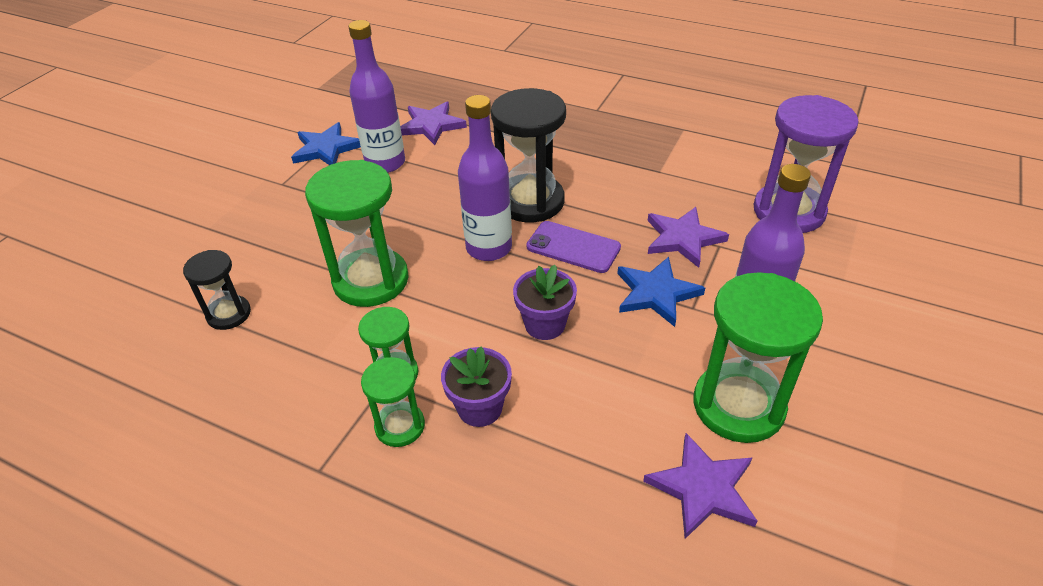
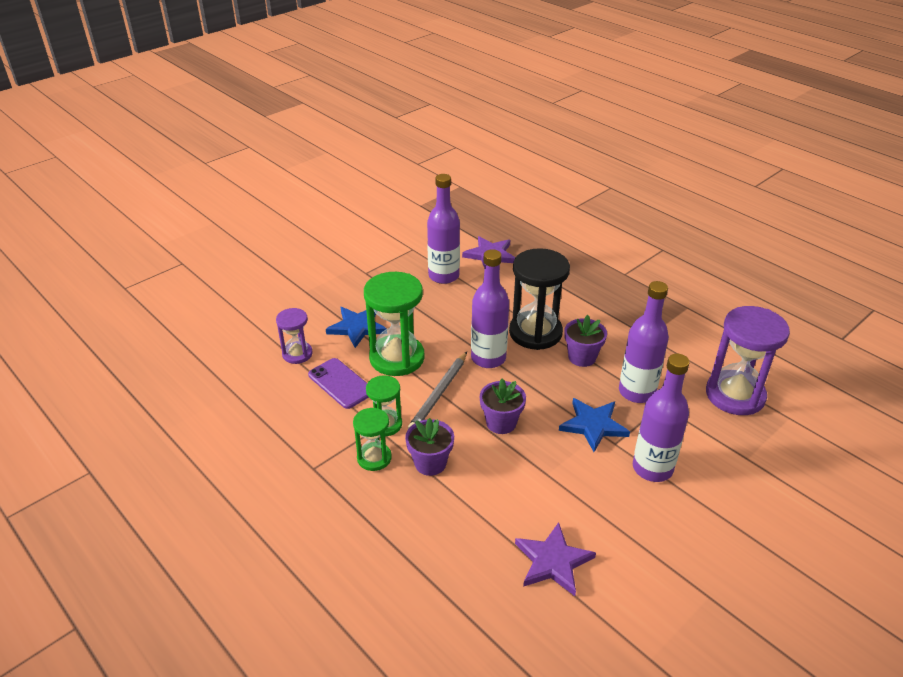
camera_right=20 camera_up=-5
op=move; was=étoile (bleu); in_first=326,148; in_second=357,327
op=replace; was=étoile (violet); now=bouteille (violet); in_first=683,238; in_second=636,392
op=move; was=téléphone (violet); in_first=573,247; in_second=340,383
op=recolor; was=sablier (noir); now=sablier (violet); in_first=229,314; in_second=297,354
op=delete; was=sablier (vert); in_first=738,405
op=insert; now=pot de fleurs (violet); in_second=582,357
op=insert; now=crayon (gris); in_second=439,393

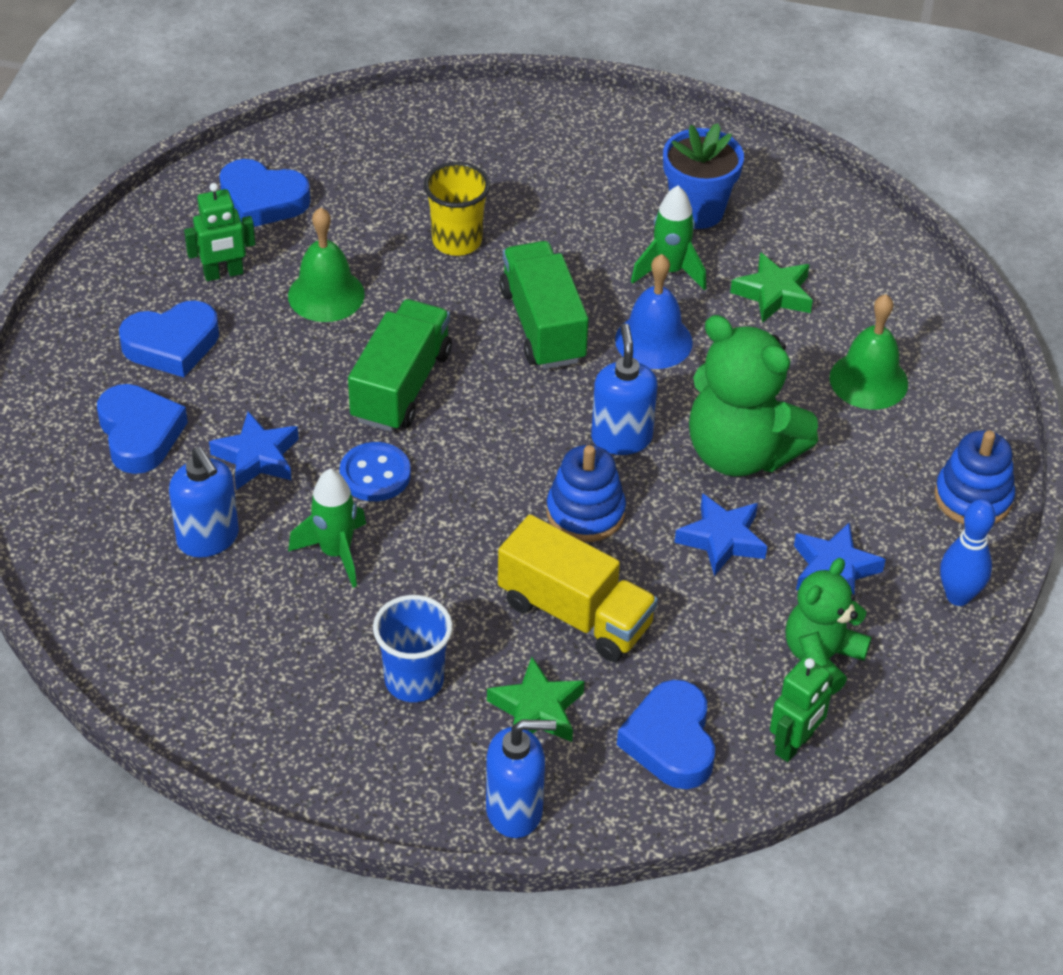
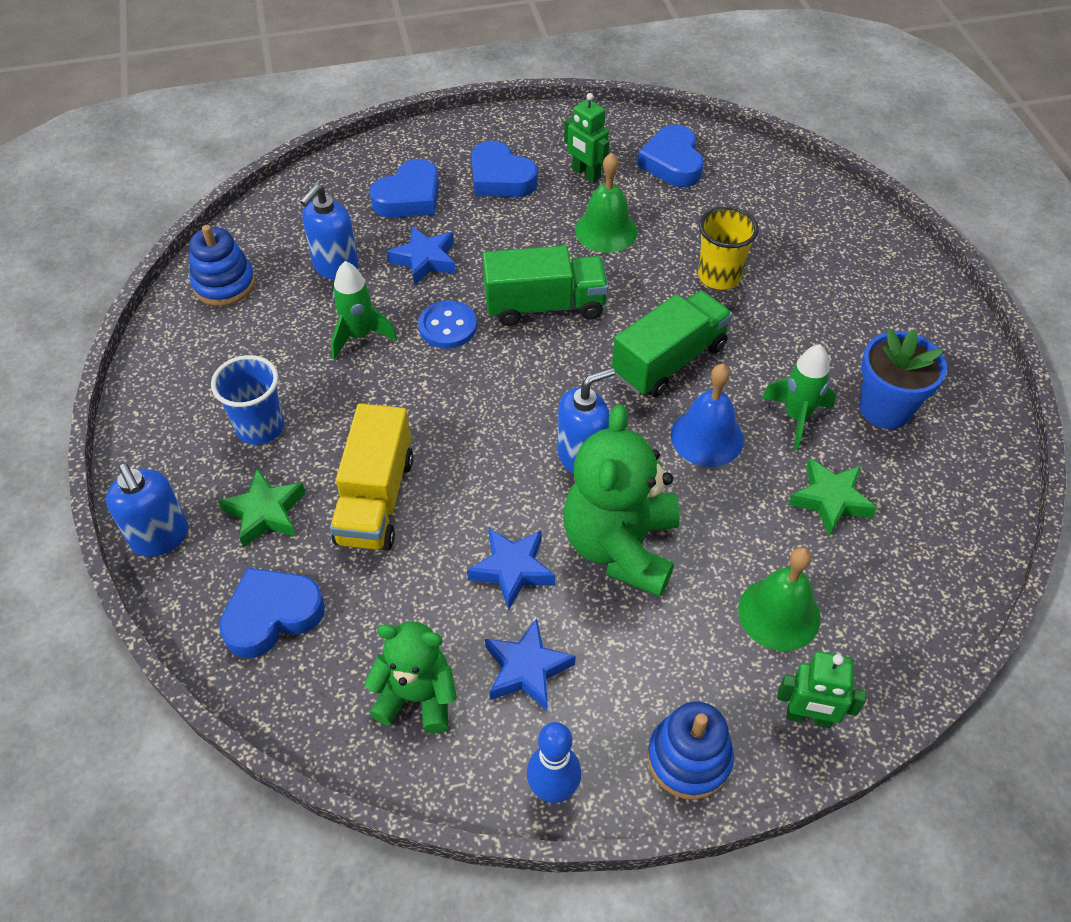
camera_right=65 camera_up=5
op=move; was=jouet à empiler (bleu); in_first=585,512; in_second=224,284
op=move; was=robot (vert); in_first=794,744; in_second=808,717

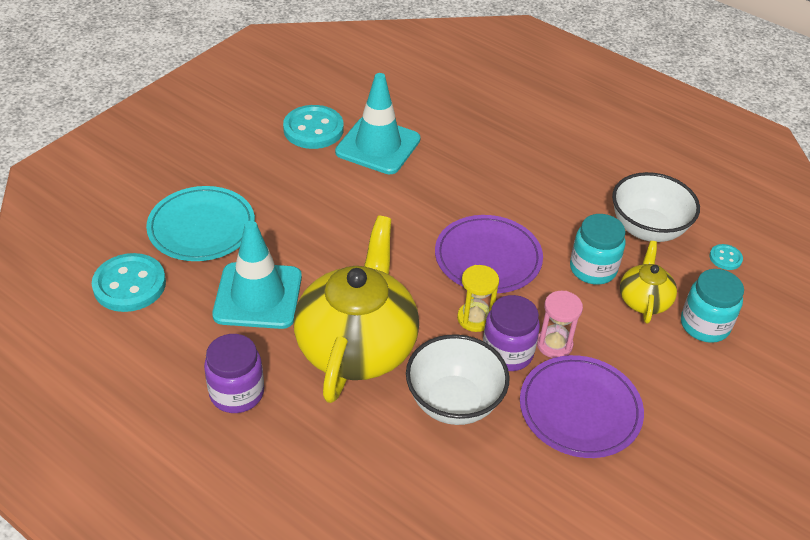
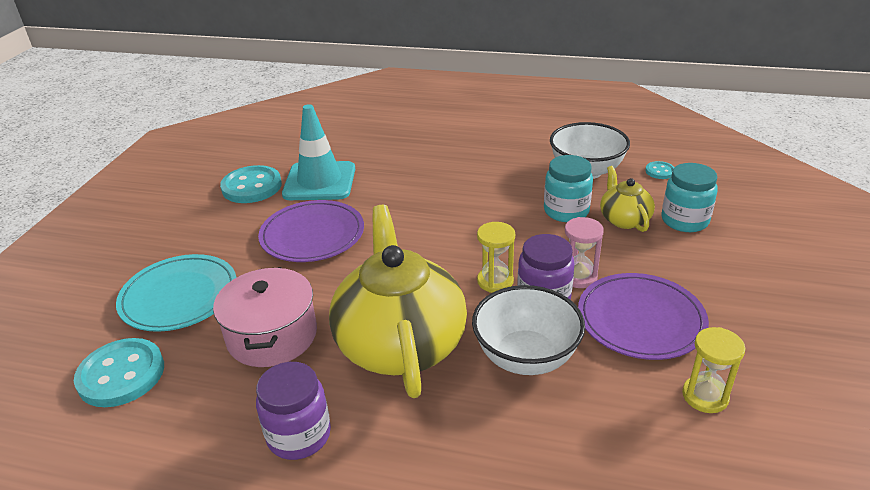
camera_right=-20 camera_up=-10
op=move; was=assiette (violet); in_first=488,258; in_second=312,235
op=replace; was=cône de chantier (turquoise); now=marmite (rose); in_first=258,296; in_second=272,336
op=insert; now=sablier (jaune); in_second=705,396

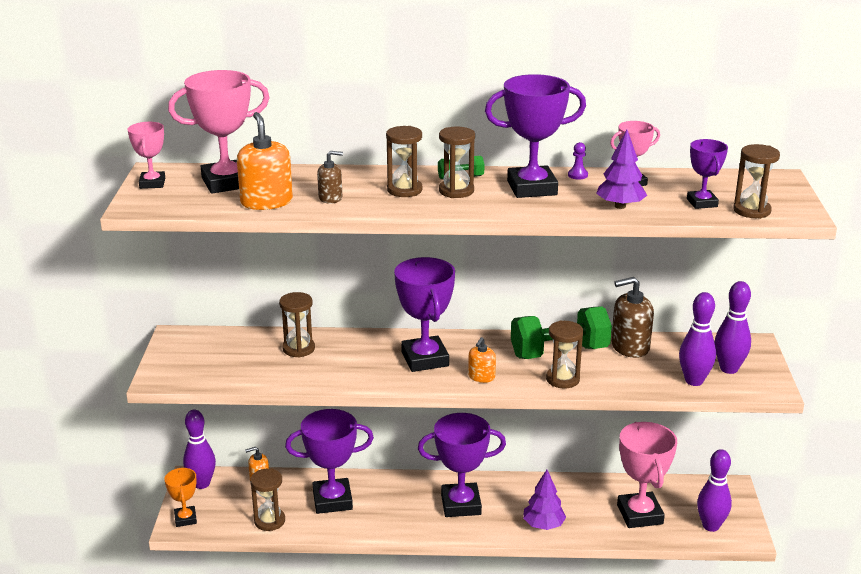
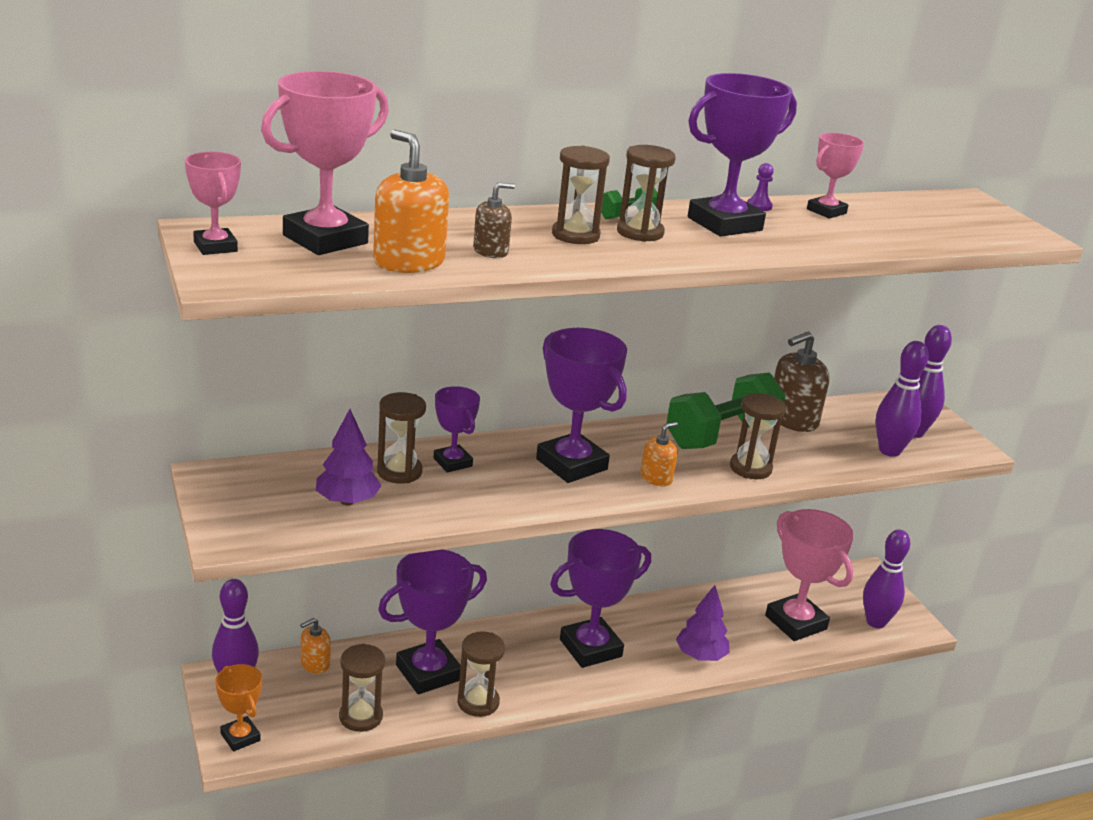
camera_right=-25 camera_up=0
op=move; was=arbre (violet); in_first=620,206; in_second=347,501
op=move; was=trophée (violet); in_first=702,203; in_second=452,462
op=move; was=sablier (marron); in_first=752,211; in_second=478,702
op=rotate; was=distributeur de savon (orange); in_first=481,377; in_second=656,478; clockwise=-135

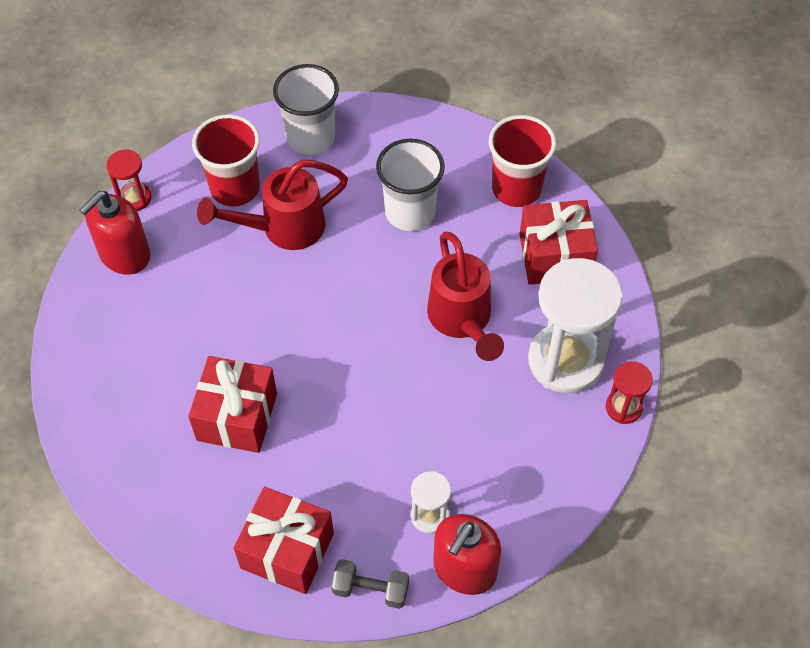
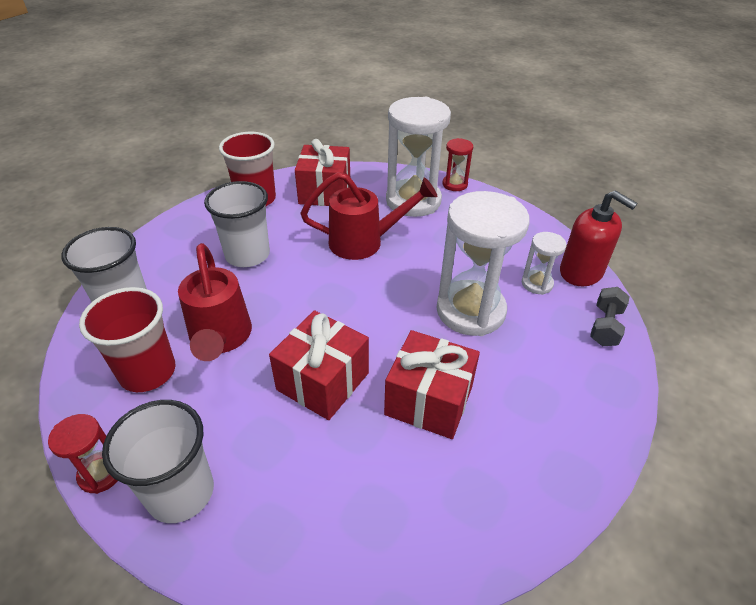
camera_right=-80 camera_up=-15
op=replace; was=distributeur de savon (rouge); now=gobelet (blanc); in_first=124,255; in_second=181,492
op=move; was=cadeau (rouge); in_first=287,551; in_second=323,381
op=insert; now=sablier (blanc); in_second=470,311

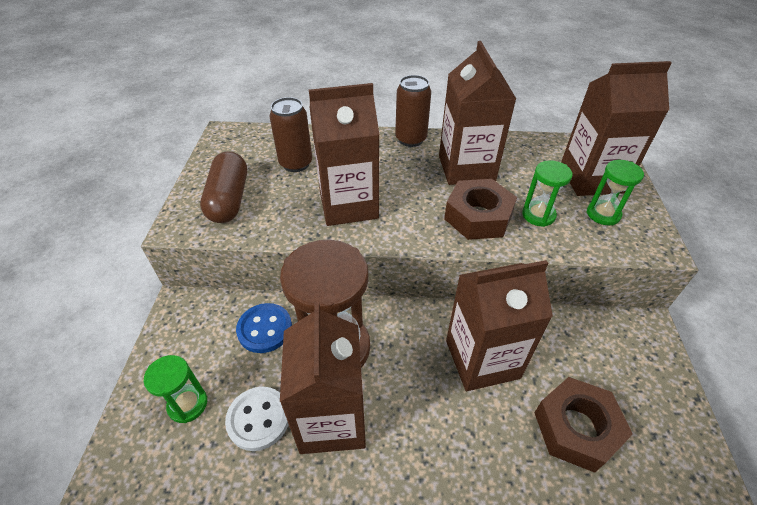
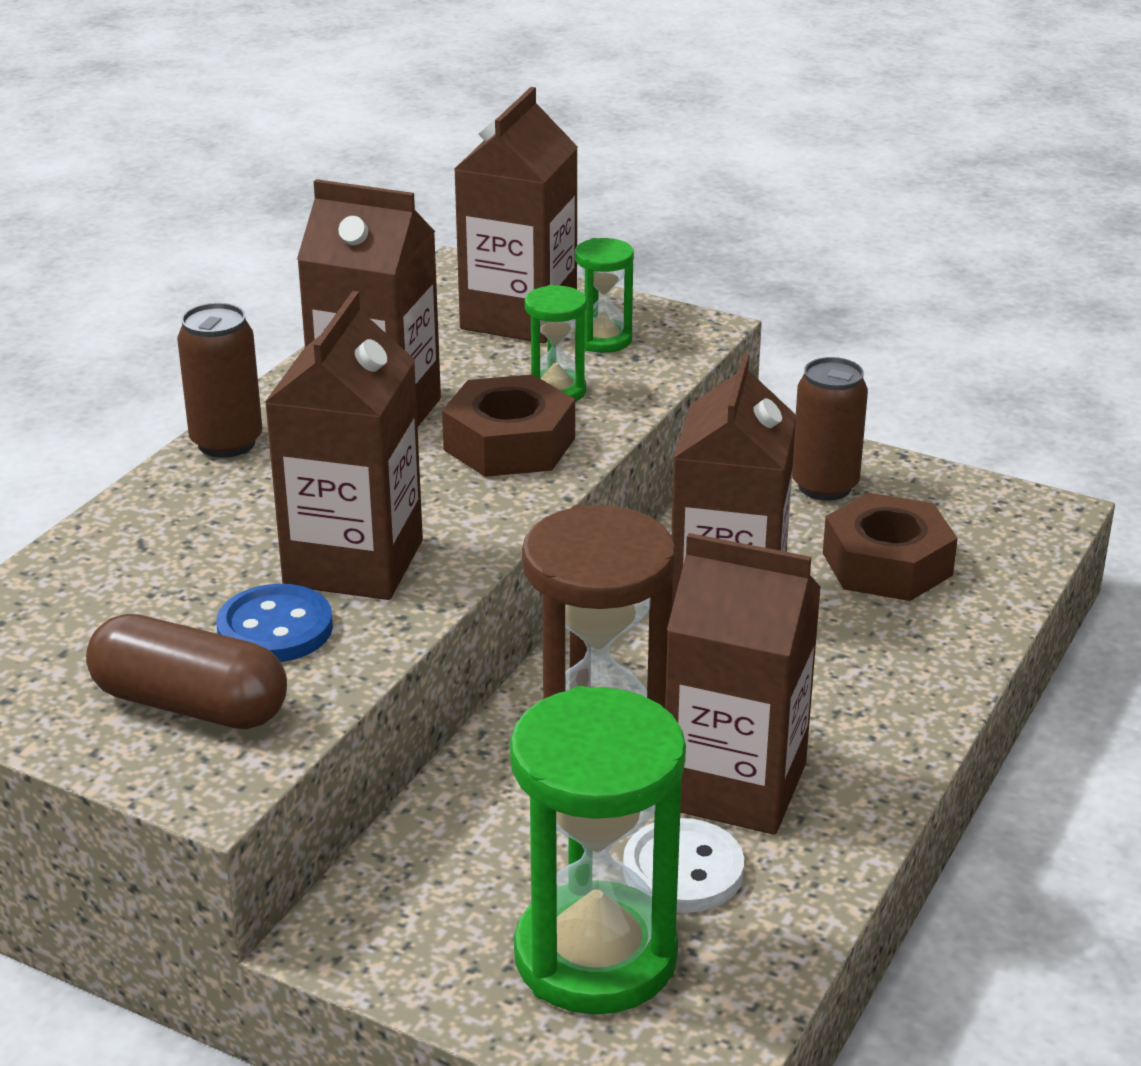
camera_right=-65 camera_up=-15
op=move; was=canette (marron); in_first=296,164; in_second=824,486
op=move; was=bouton (bleu); in_first=265,329; in_second=275,628
op=resize; was=sablier (vert); in_first=188,404; in_second=595,956; ratio=2.03

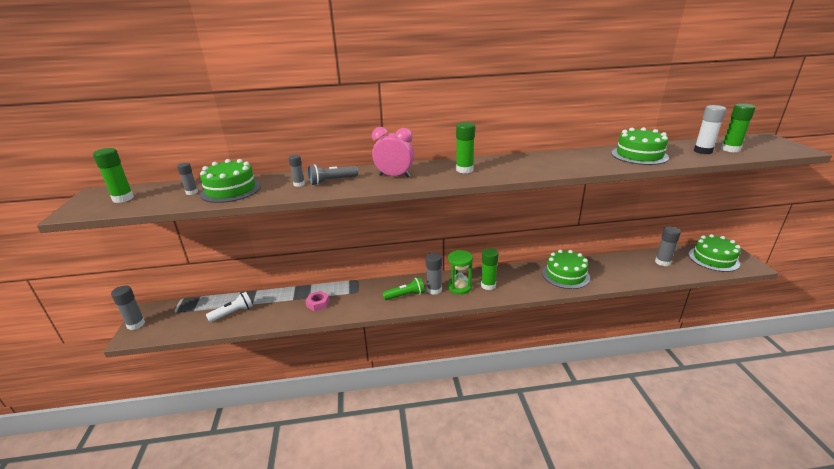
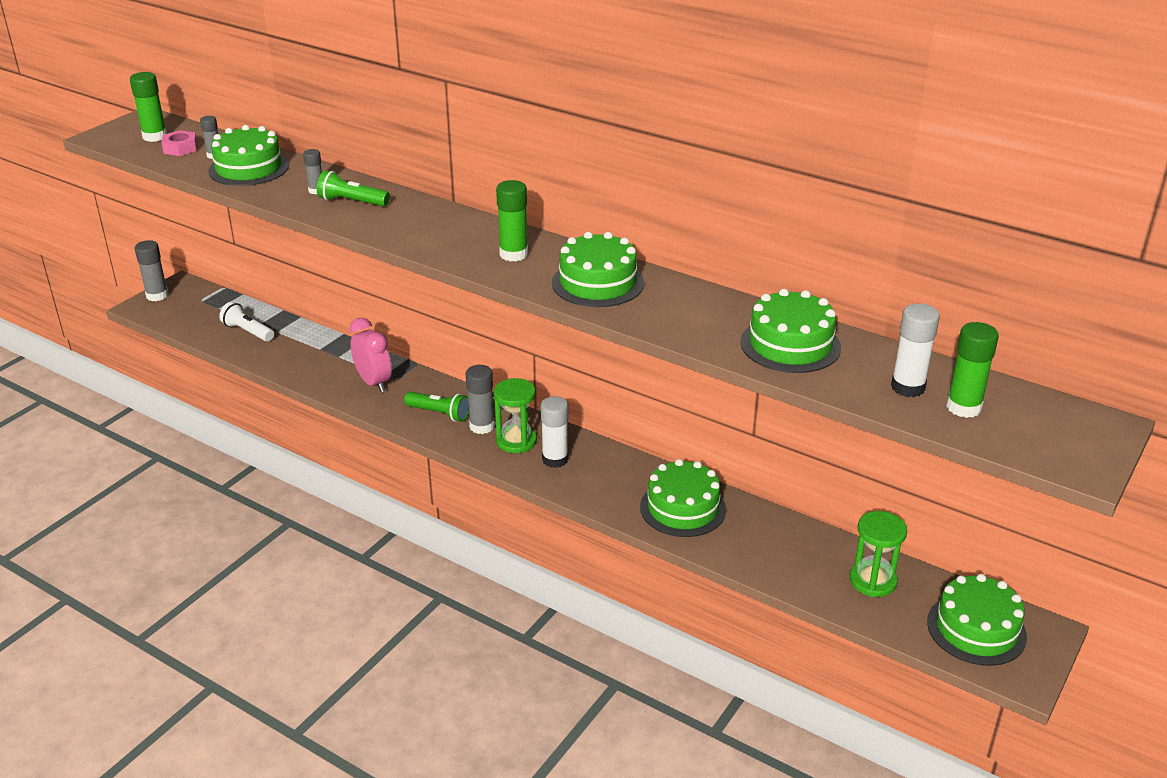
camera_right=40 camera_up=5
op=move; was=réveil (rose); in_first=394,176; in_second=374,383
op=recolor; was=lampe de poche (gris); now=lampe de poche (vert); in_first=332,181; in_second=351,202
op=replace; was=bâton de colle (gris); now=sablier (vert); in_first=662,262; in_second=872,581
op=recolor; was=bâton de colle (vert); now=bâton de colle (blanc); in_first=488,285; in_second=555,459
op=move; was=écrou (rose); in_first=318,303; in_second=180,148
op=rotate; was=lampe de poche (blanc); in_first=233,313; in_second=247,331; clockwise=-150
op=insert; now=gâteau (vert); in_second=597,283

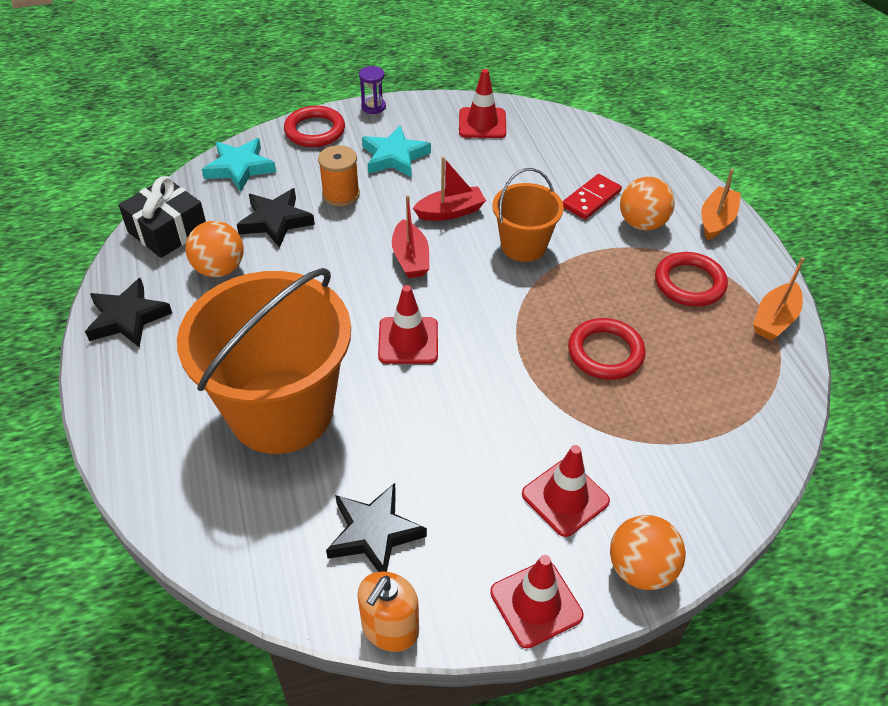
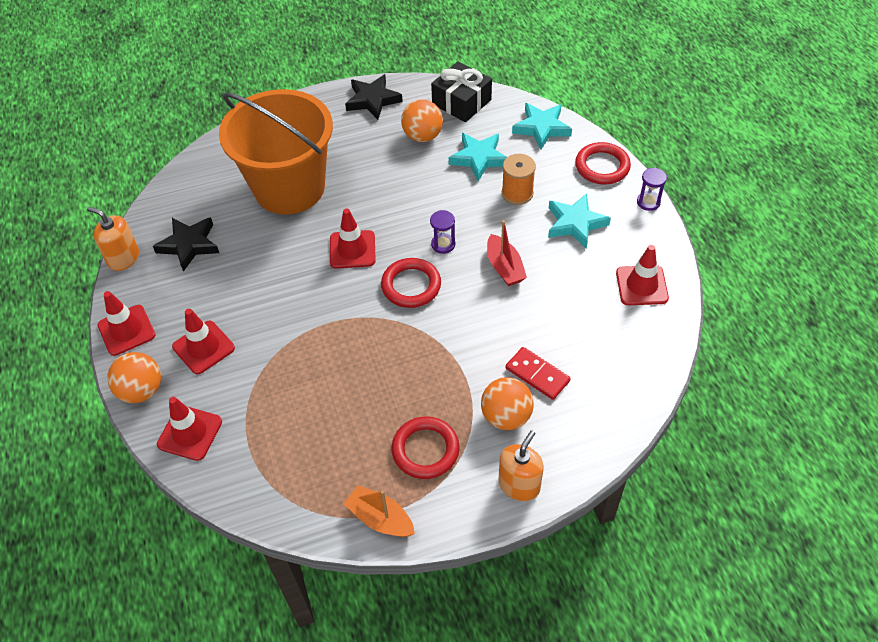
camera_right=90 camera_up=5
op=delete; was=seau (orange); in_first=523,246
op=replace; was=bateau (orange); now=distributeur de savon (orange); in_first=716,220; in_second=519,485
op=recolor; was=étoile (noir); now=étoile (turquoise); in_first=275,221; in_second=479,158
op=replace; was=bateau (rouge); now=sablier (violet); in_first=410,258; in_second=443,244
op=move; was=anneau (rouge); in_first=605,352; in_second=411,285
op=insert; now=cône de chantier (rouge); in_second=190,433

